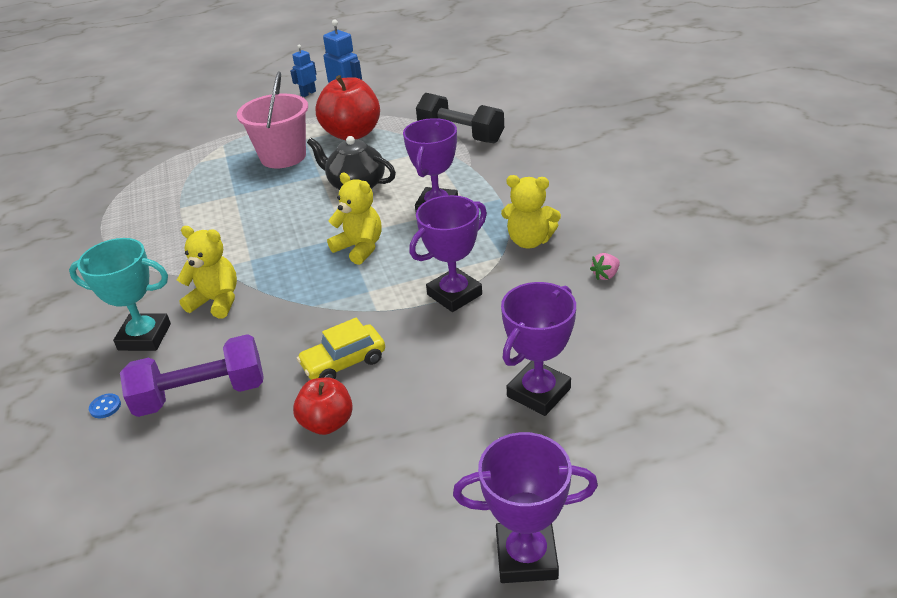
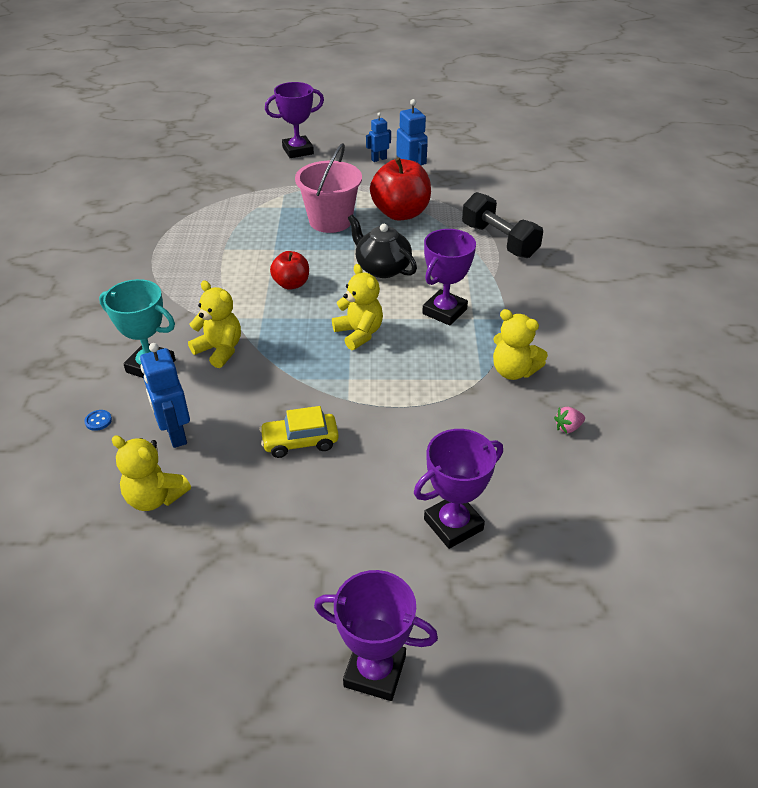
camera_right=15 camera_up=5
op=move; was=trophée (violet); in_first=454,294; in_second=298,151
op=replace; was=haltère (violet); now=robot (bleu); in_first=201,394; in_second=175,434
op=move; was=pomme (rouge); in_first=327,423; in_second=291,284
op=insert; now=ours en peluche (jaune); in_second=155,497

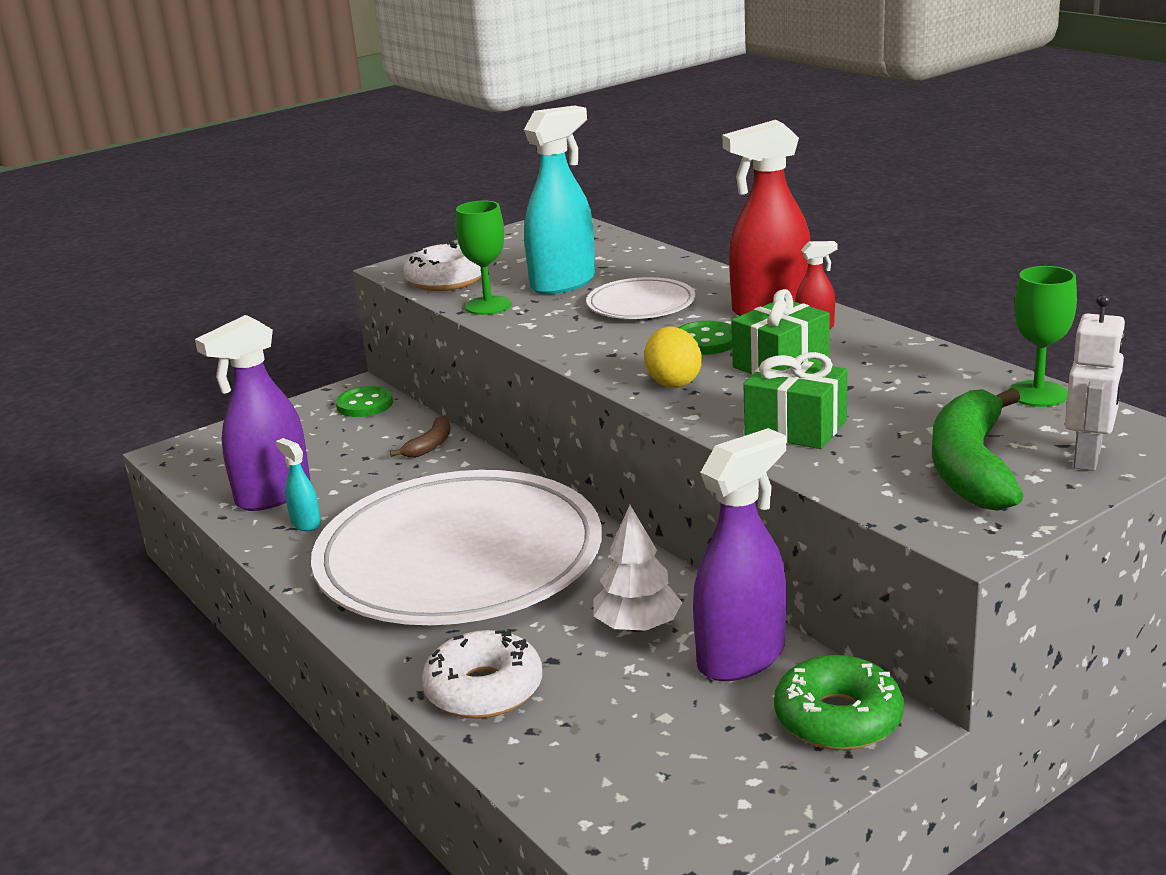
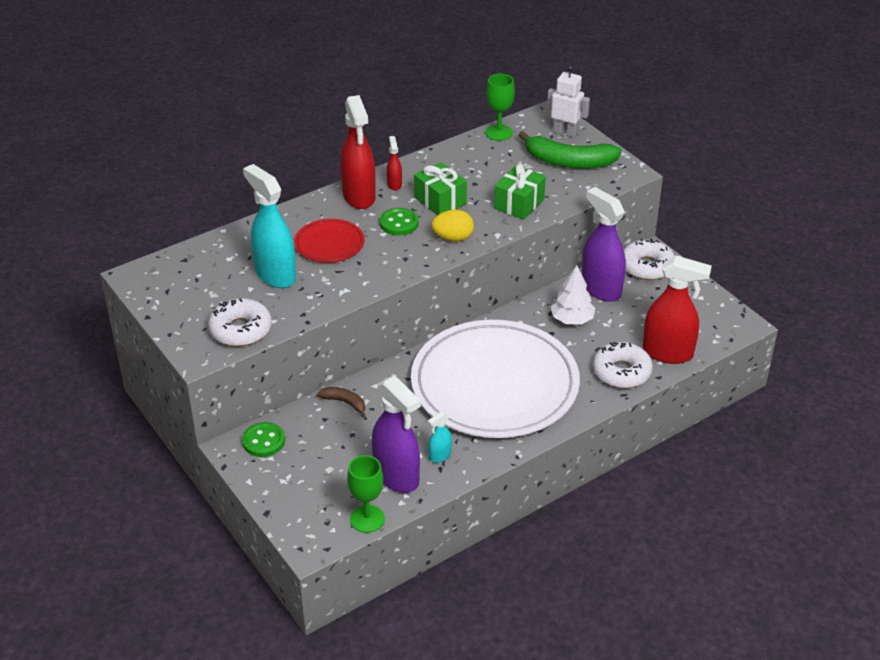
camera_right=-90 camera_up=15
op=move; was=verre à pied (vert); in_first=488,306; in_second=367,519
op=recolor; was=assiette (blanc); now=assiette (rouge); in_first=641,304; in_second=329,244
op=recolor; was=beignet (vert); now=beignet (blanc); in_first=838,718; in_second=647,266
op=insert; now=vaporisateur (rouge); in_second=668,353

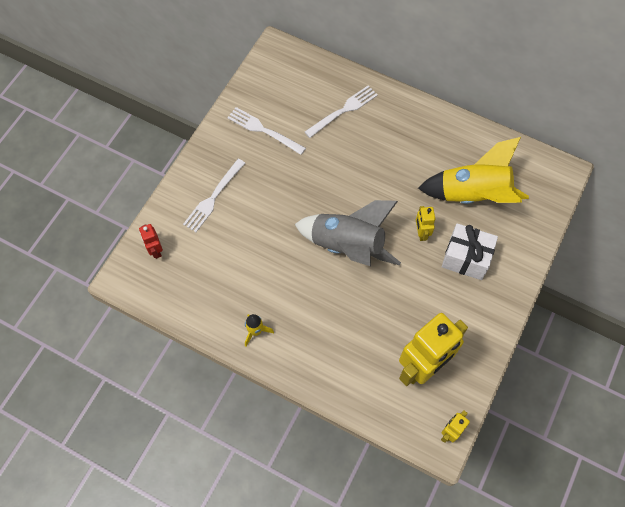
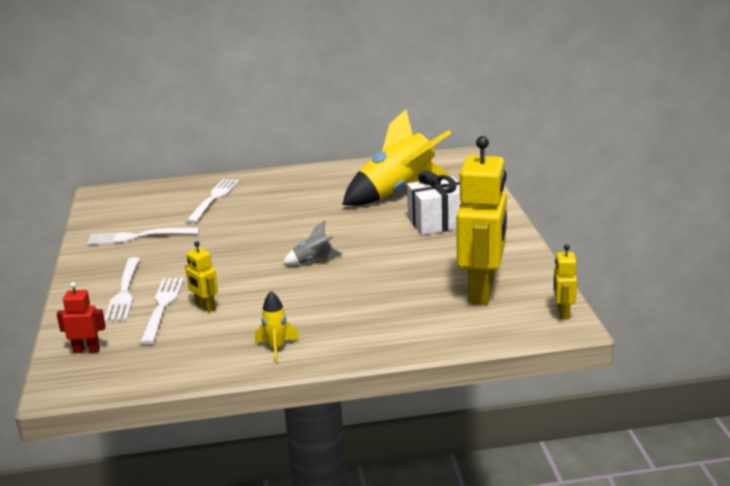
camera_right=-35 camera_up=-40
op=resize; was=fusée (gris); in_first=347,246; in_second=313,261; ratio=0.43
op=move; was=robot (jaune); in_first=421,233; in_second=205,307
op=rotate; was=robot (rouge); in_first=155,250; in_second=86,350; clockwise=150
op=insert; now=fourchette (blanc); in_second=162,307

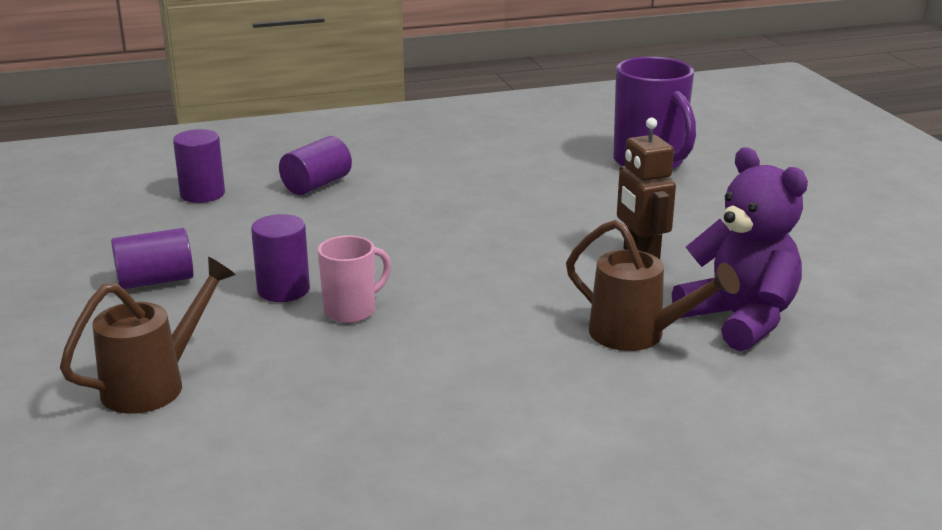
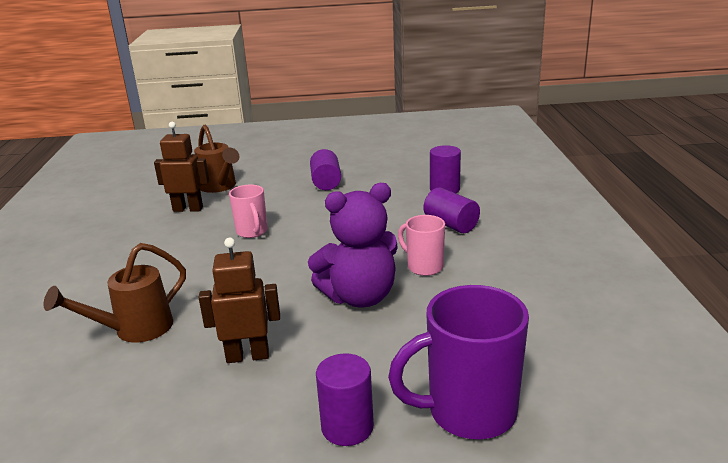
camera_right=105 camera_up=0
op=move; was=ours en peluche (violet); in_first=739,320; in_second=360,297
op=move; was=cylindre (violet); in_first=283,290; in_second=347,427
op=insert; now=robot (marron); in_second=188,209
op=insert; now=tasse (rose); in_second=424,267

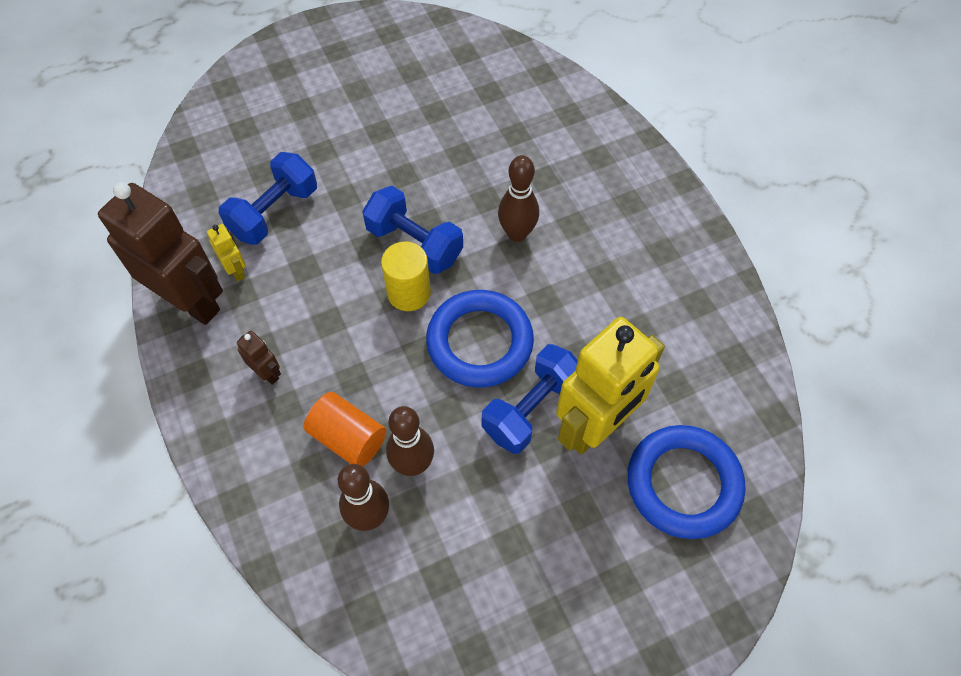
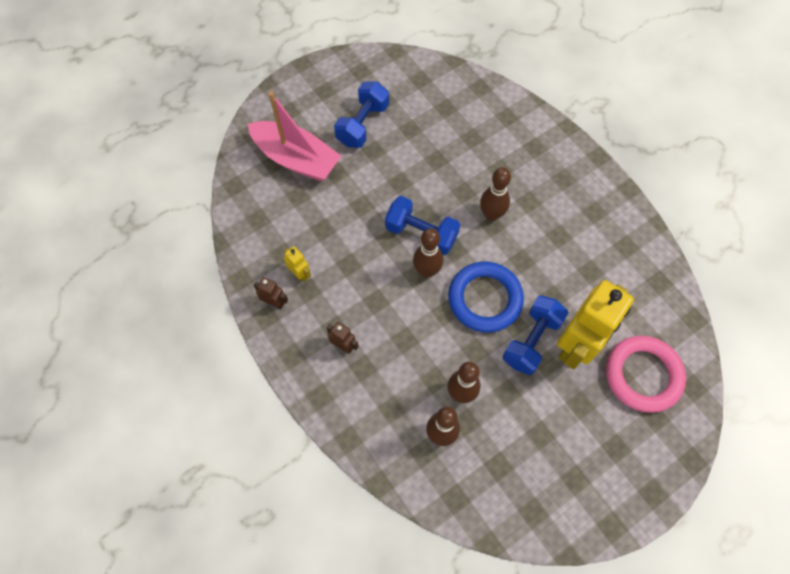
camera_right=-10 camera_up=5
op=move; was=haltère (bleu); in_first=274,212; in_second=362,124
op=resize; was=robot (marron); in_first=191,302; in_second=274,302; ratio=0.42
op=replace; was=cylindre (jaune); now=quille (marron); in_first=409,293; in_second=427,271
op=delete; was=cylindre (orange); in_first=348,438
op=recolor; was=anneau (bleu); now=anneau (rose); in_first=683,484; in_second=643,375
op=insert; now=bateau (rose); in_second=296,159

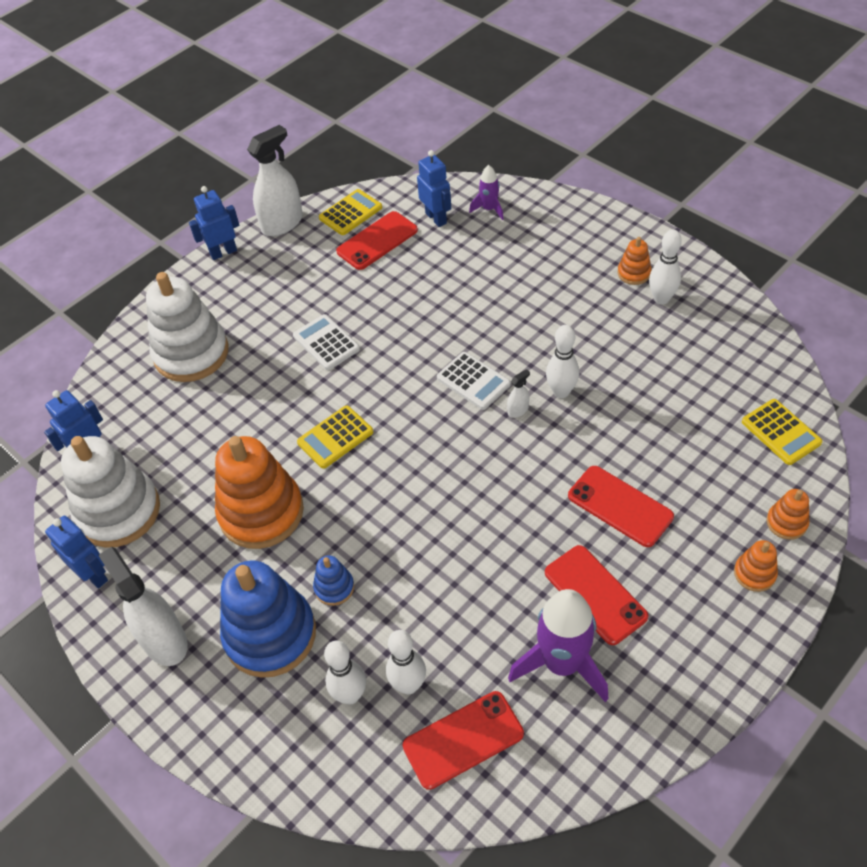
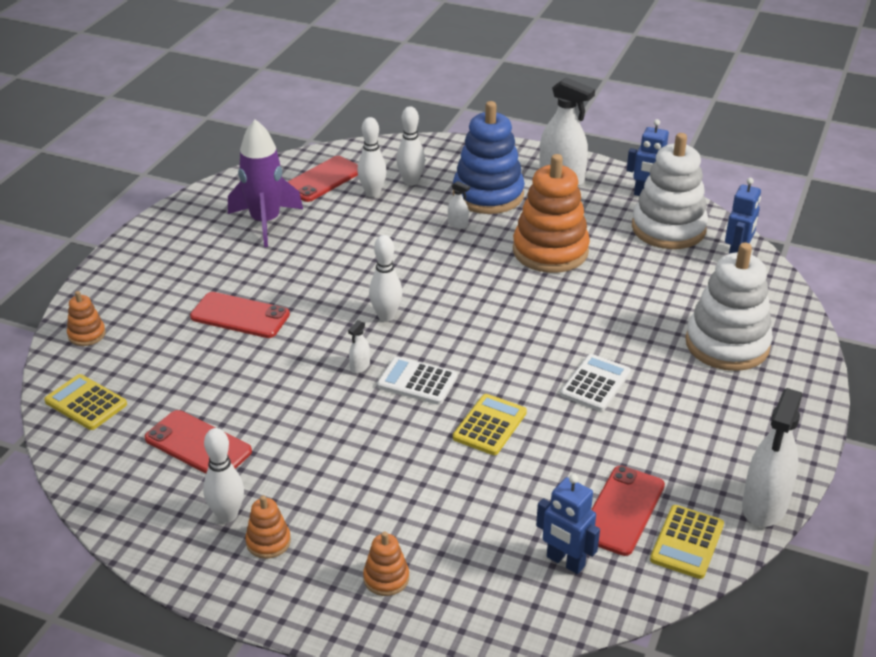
camera_right=155 camera_up=-15
op=delete; was=fusée (violet); in_first=489,209
op=delete; was=robot (bleu); in_first=223,252
op=rotate; was=calculatrice (blanc); in_first=326,343; in_second=595,383; clockwise=-90
op=move; was=quille (blanc); in_first=561,392; in_second=386,316
op=move; was=calculatrice (jaune); in_first=335,437; in_second=490,425
op=move; was=jouet à empiler (orange); in_first=754,573; in_second=386,578
op=move; was=téléphone (rouge); in_first=595,594; in_second=198,445
op=replace; was=jouet à empiler (bleu); now=vaporisateur (blanc); in_first=334,587; in_second=458,224

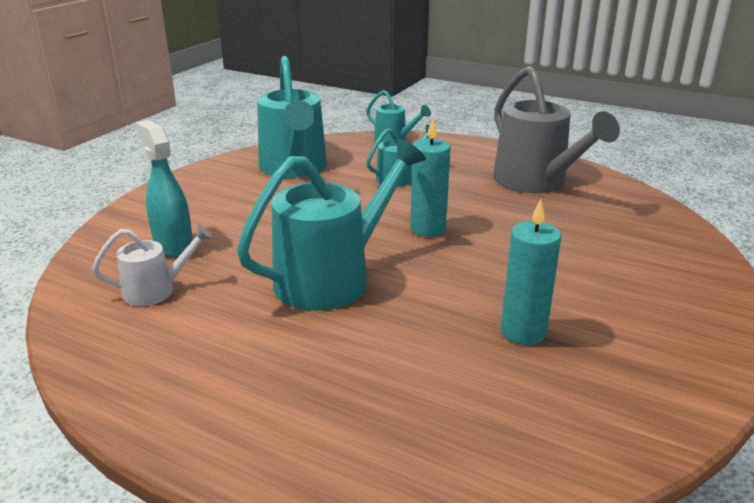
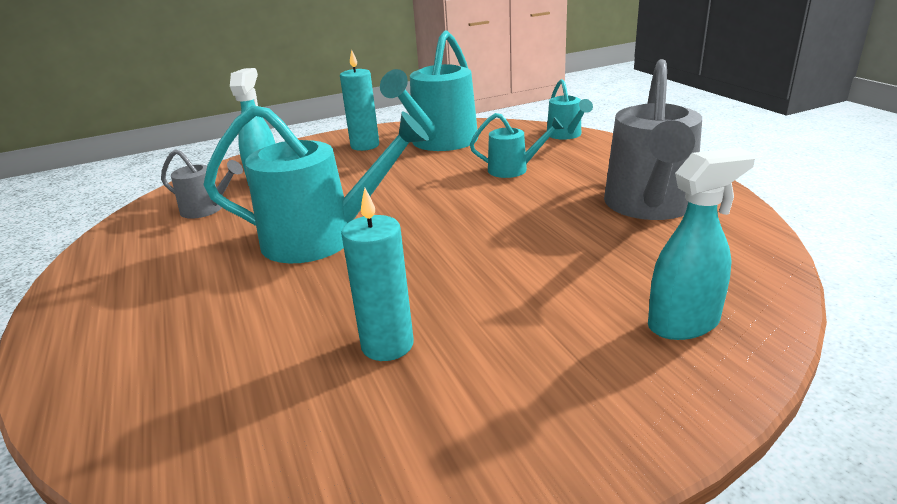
camera_right=40 camera_up=0
op=move; was=bougie (turquoise); in_first=428,229; in_second=365,146
op=recolor; was=arrosoir (blanc); now=arrosoir (gris); in_first=156,290; in_second=207,209
op=insert; now=vaporisateur (turquoise); in_second=684,323

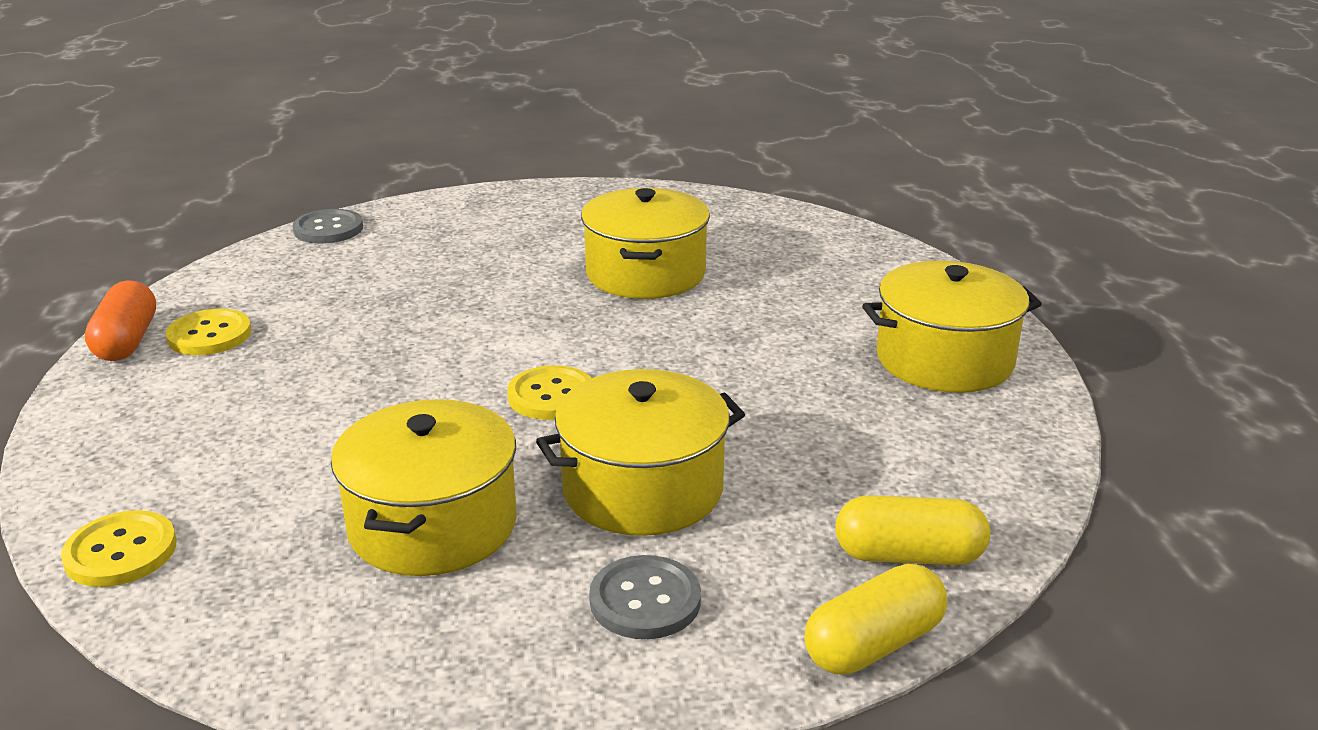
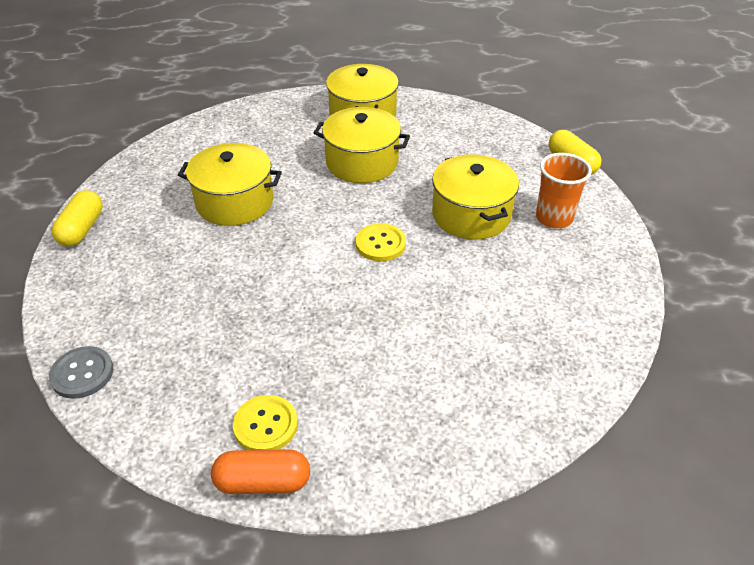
camera_right=-85 camera_up=15
op=move; was=marmite (jaune); in_first=432,525; in_second=362,162
op=move; was=gélule (jaune); in_first=908,555; in_second=82,229
op=delete; was=bouton (jaune); in_first=121,552
op=replace; was=bouton (gris); now=gobelet (orange); in_first=645,600; in_second=554,218

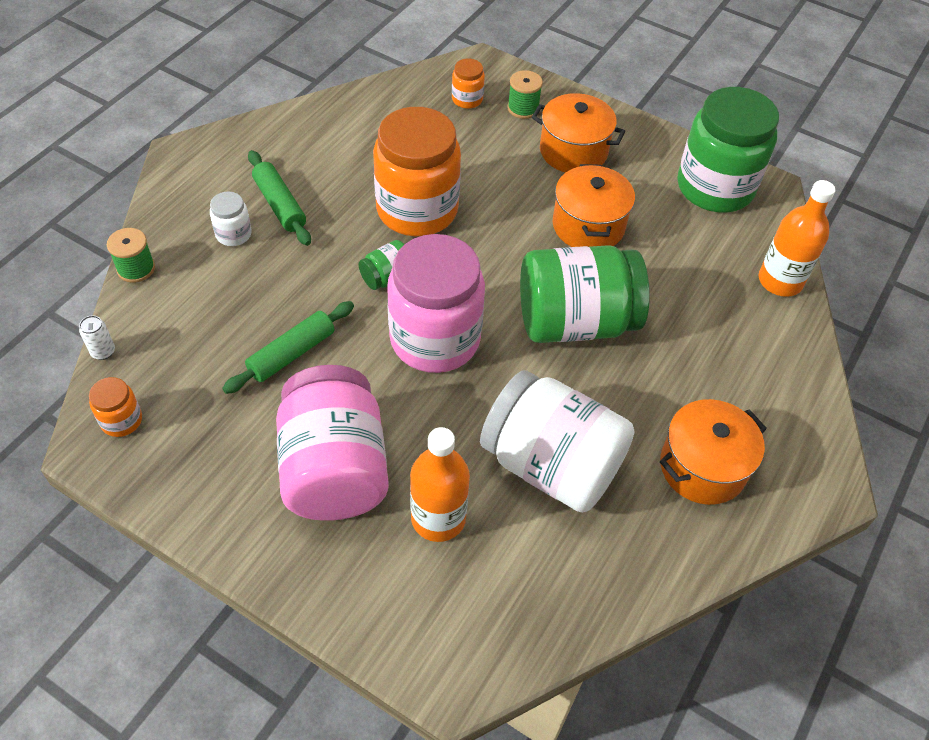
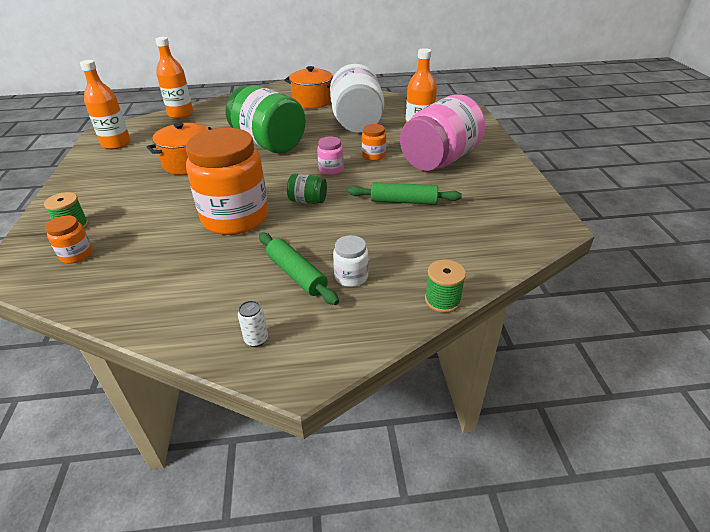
camera_right=-125 camera_up=-15
op=replace; was=bocal (vert); now=bouteille (orange); in_first=715,187; in_second=116,144
op=delete; was=marmite (orange); in_first=573,151
op=rotate; was=rouleau à pâtisserie (vert); in_first=280,205; in_second=296,274; clockwise=-60
op=resize; was=bocal (rose); in_first=435,339; in_second=331,169; ratio=0.43
op=move; was=canette (blanc); in_first=103,352; in_second=256,339
op=move; was=bocal (orange); in_first=121,420; in_second=373,156

